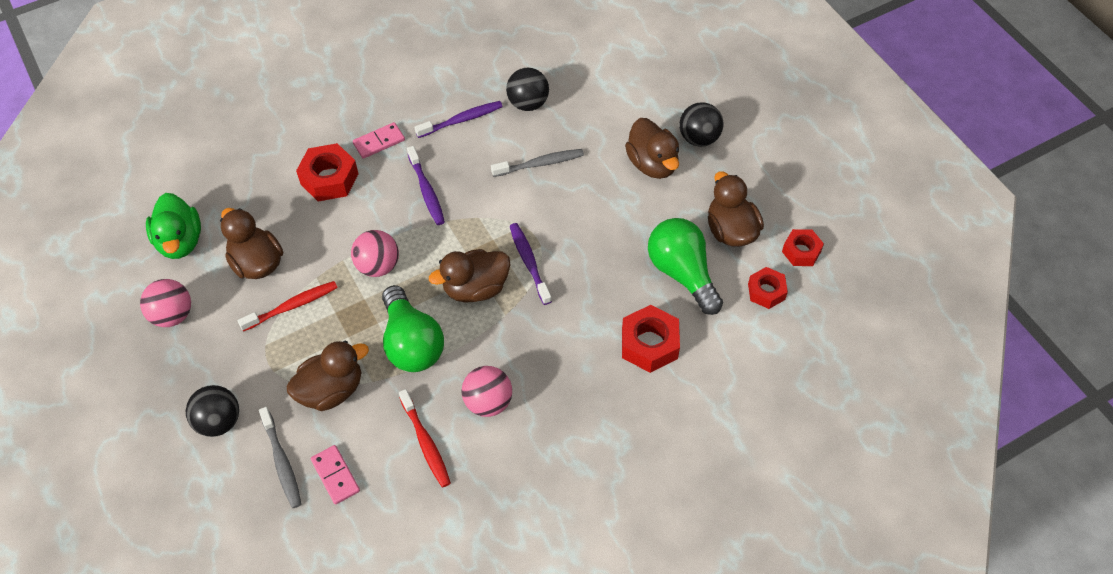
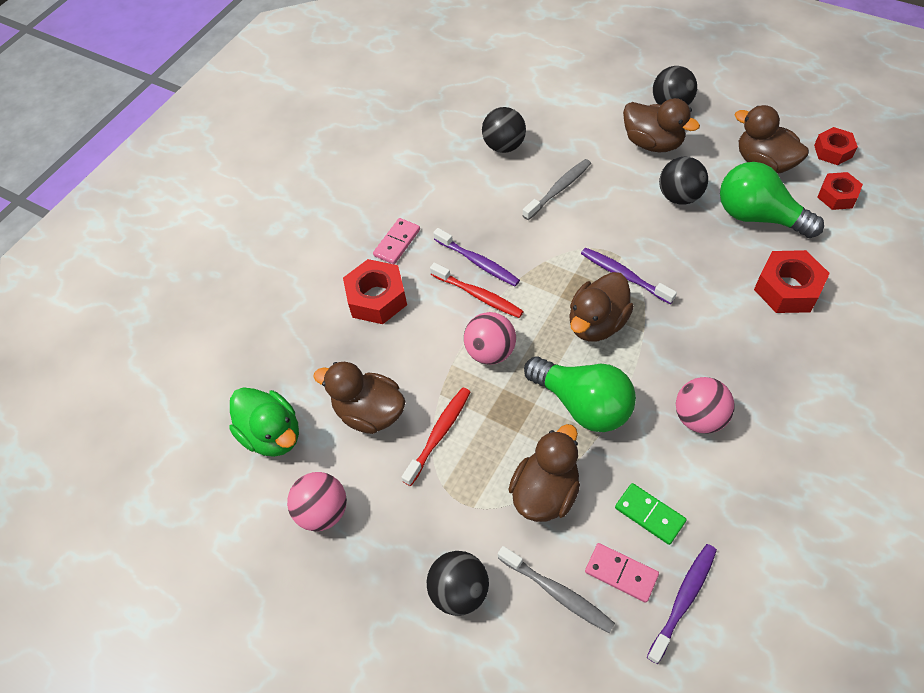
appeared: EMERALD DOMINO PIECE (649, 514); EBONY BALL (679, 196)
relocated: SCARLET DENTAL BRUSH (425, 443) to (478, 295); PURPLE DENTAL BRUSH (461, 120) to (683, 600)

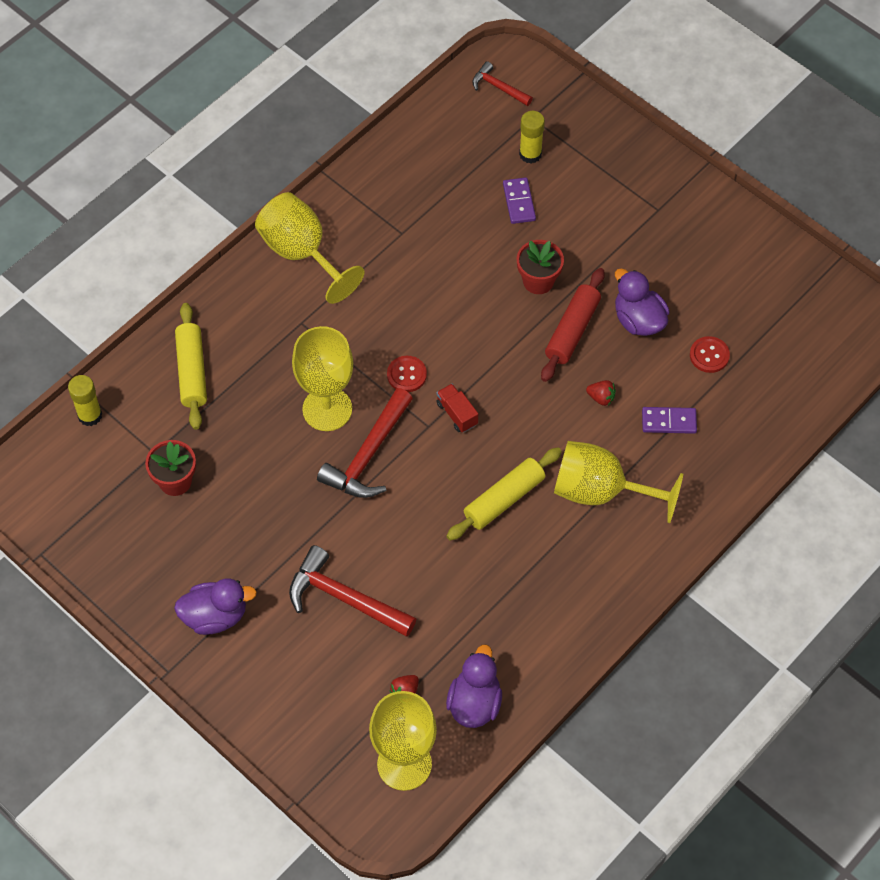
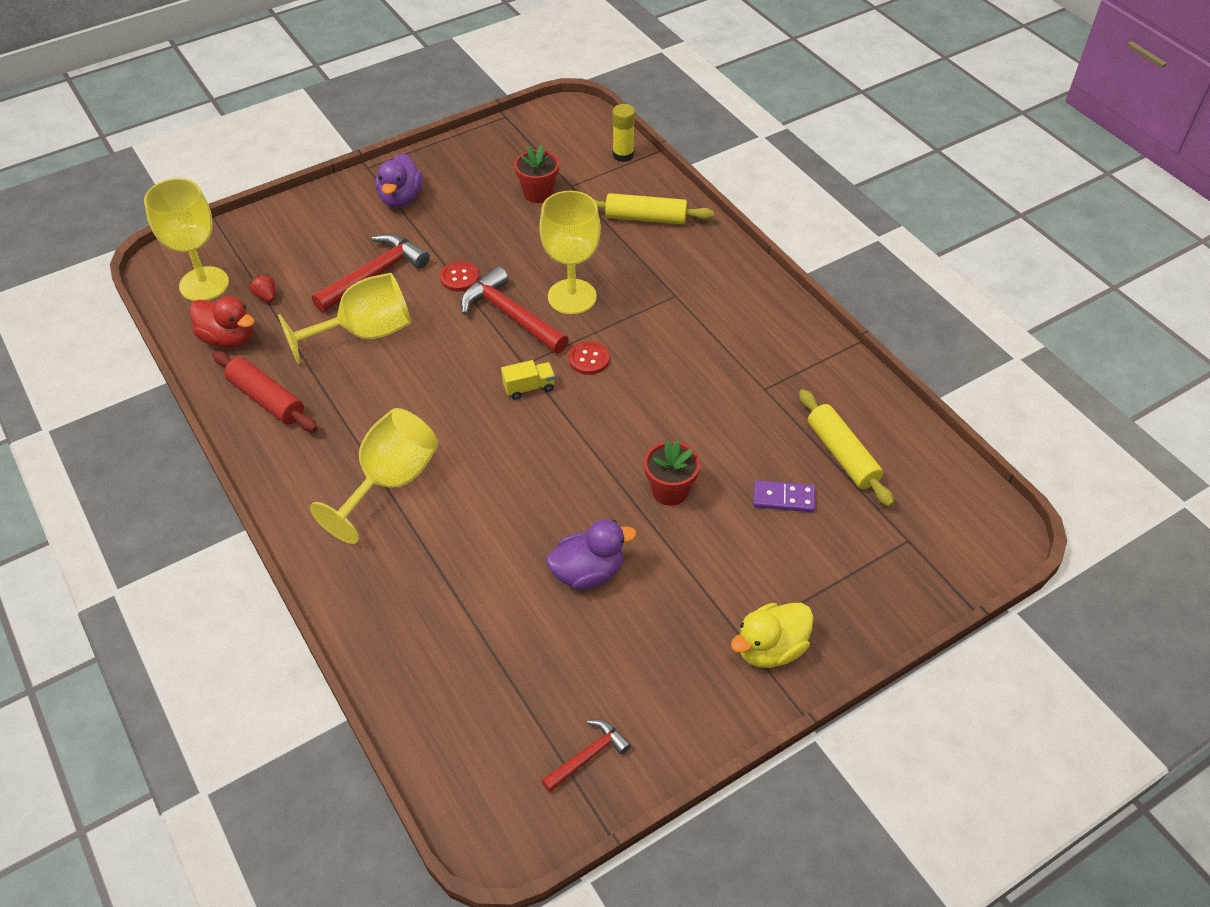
missing: YELLOW STICK OF GLUE (530, 154); SCARLET TOY STRAWBERRY (601, 398); PURPLE DOMINO PIECE (669, 422)
appeared: YELLOW TOY DUCK (770, 649)
relocated: YELLOW GOBLET (302, 253) to (364, 333); YELLOW PASTRY ROLLER (504, 499) to (842, 455); SCARLET HAMMER (498, 87) to (588, 756); SCARLET PASTRY ROLLER (572, 330) to (266, 399); SCARLET SHIRT BUTTON (709, 355) to (459, 277)
colour: SCARLET LORRY (457, 414) to YELLOW LORRY (529, 387); PURPLE TOY DUCK (474, 703) to SCARLET TOY DUCK (228, 339)

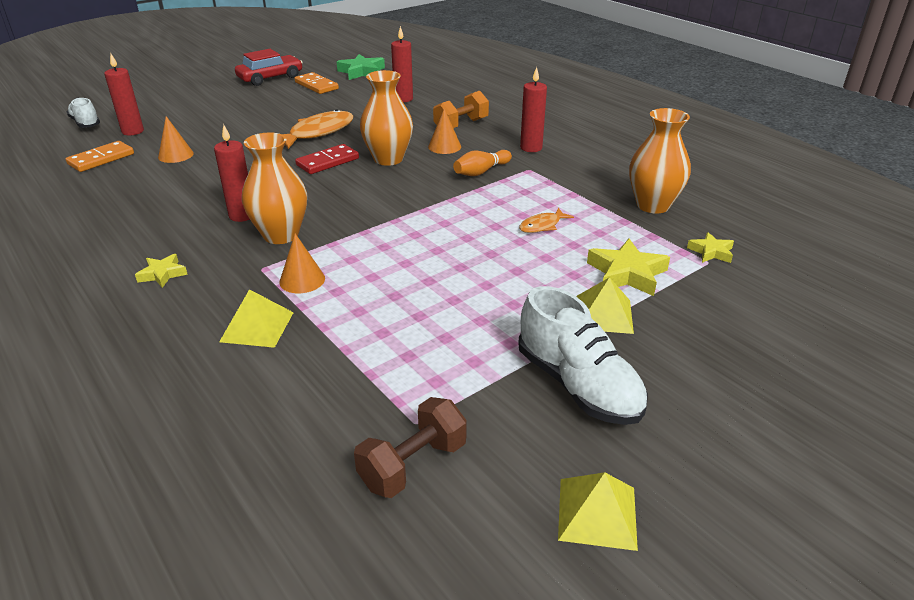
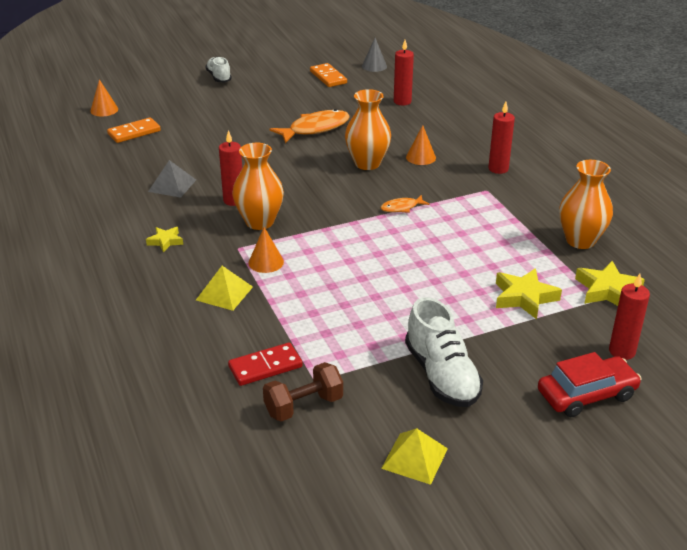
missing: BRIGHT ORANGE FREE WEIGHT (461, 125); BRIGHT ORANGE TENPIN (481, 172); YELLOW PYRAMID (603, 314)
appeared: GREY PYRAMID (172, 185)
relocated: SNOW-WHITE LACE-UP SHOE (85, 123) to (219, 77); SCARLET CANDLE (133, 131) to (622, 351); BRIGHT ORANGE CONE SHAPE (175, 155) to (104, 110); SCARLET TOY CAR (270, 78) to (586, 395); SCARLET DOMINO PIECE (327, 162) to (265, 366); BRIGHT ORANGE FISH (542, 226) to (401, 207)
exchanged: EMERALD FIVE-POINTED STAR (362, 72) to GREY CONE SHAPE (374, 66)
size: YELLOW FIVE-POINTED STAR (711, 252) = (607, 290) x1.70

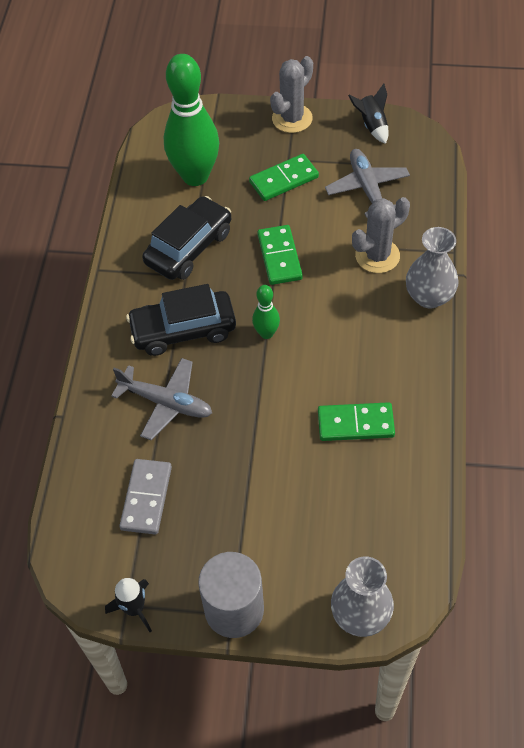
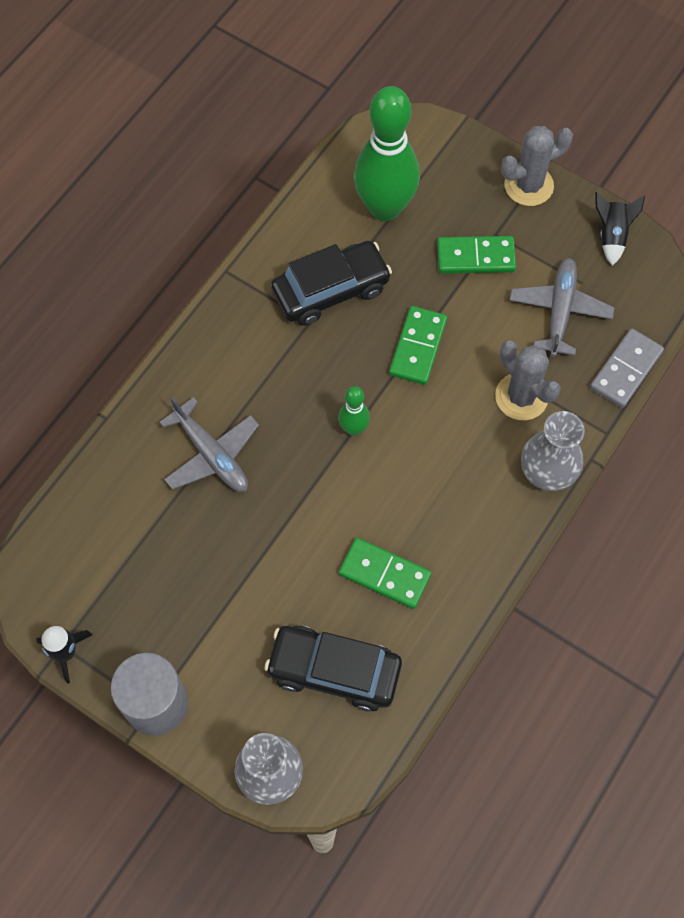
relocated: GREY DOMINO PIECE (146, 498) to (625, 370); EBONY TOY CAR (183, 330) to (334, 671)
spun: GREY PRICKLY PLANT (377, 256) = (521, 397) 60 degrees clockwise

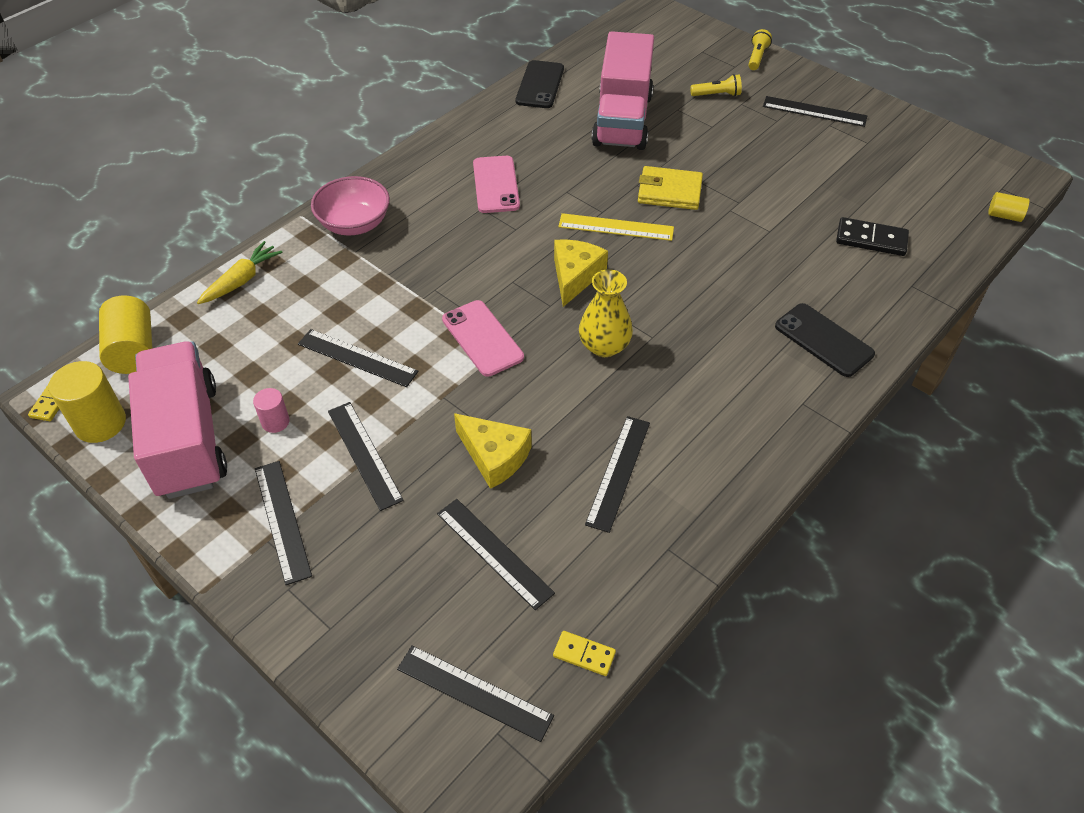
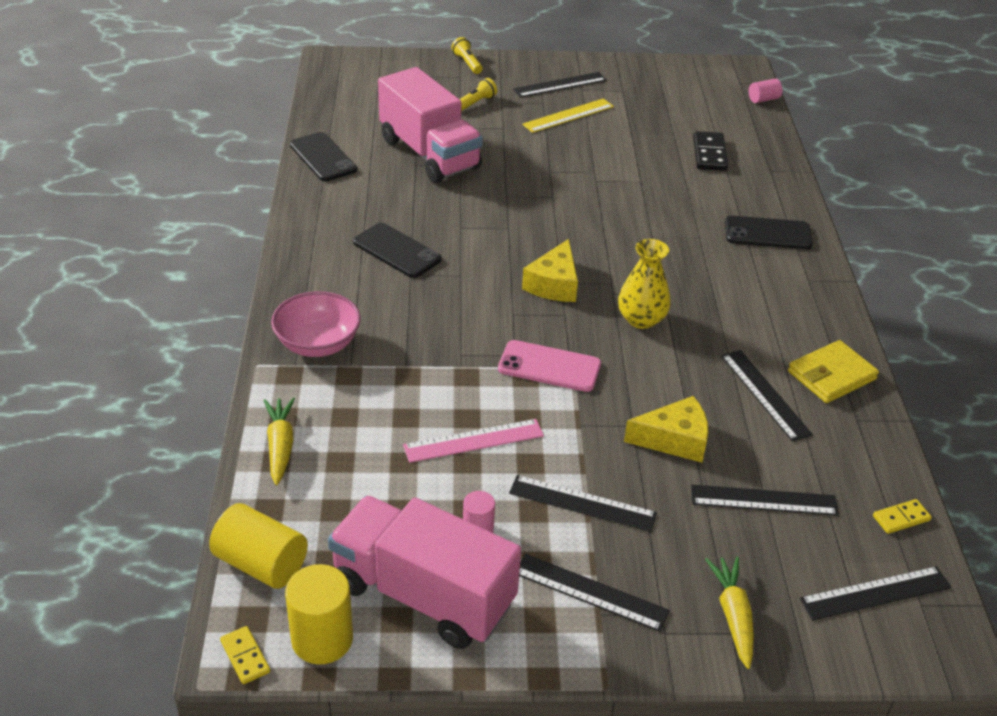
appeared: YELLOW CARROT (733, 616)
relocated: YELLOW MEASURING STICK (616, 227) to (568, 115); YELLOW CARD WALLET (669, 192) to (831, 375)
colour: EBONY MEASURING STICK (357, 358) to ROSE-PINK MEASURING STICK (474, 441); ROSE-PINK PHONE (495, 185) to EBONY PHONE (396, 251); YELLOW CYLINDER SHAPE (1004, 216) to ROSE-PINK CYLINDER SHAPE (763, 99)
spun: YELLOW PIECE OF CHEESE (575, 276) = (554, 284) 135 degrees counterclockwise; EBONY DOMINO PIECE (871, 239) = (709, 154) 60 degrees counterclockwise

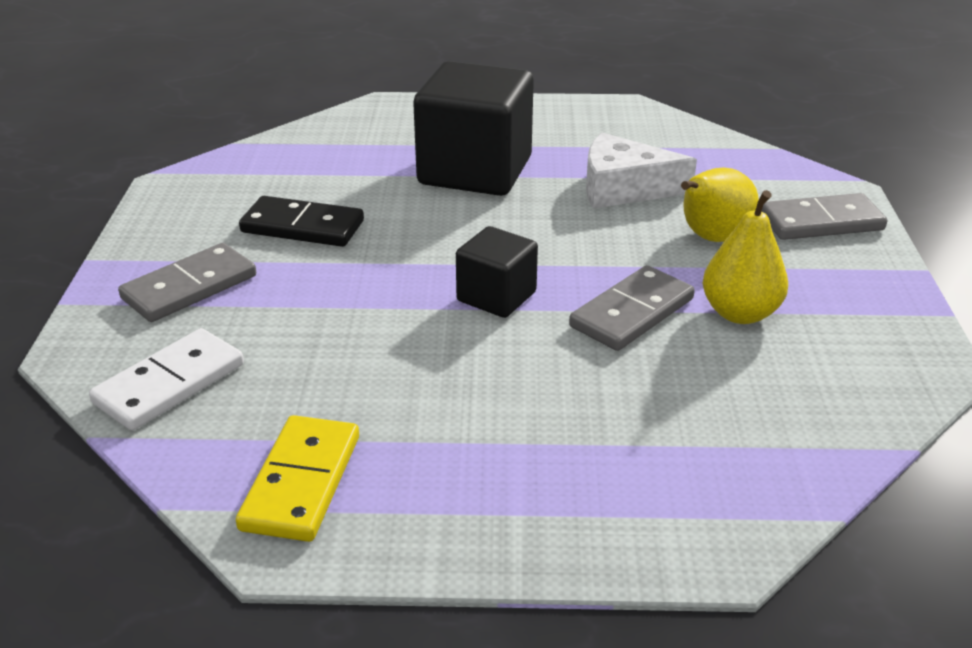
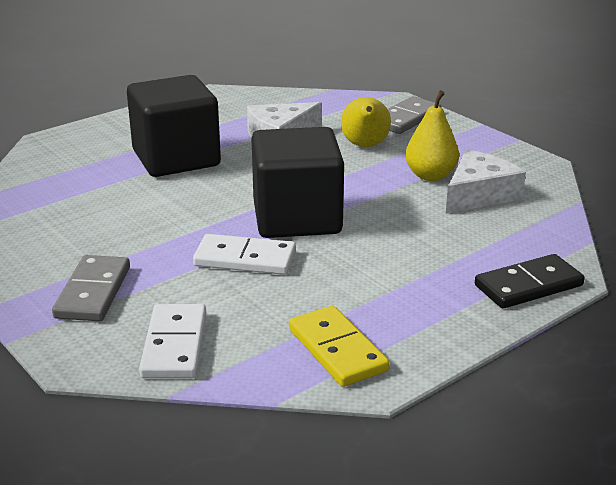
missing: GREY DOMINO PIECE (631, 313)
appeared: SNOW-WHITE DOMINO PIECE (245, 259); SNOW-WHITE PIECE OF CHEESE (479, 194)
relocated: EBONY DOMINO PIECE (302, 227) to (528, 286)
size: EBONY BLOCK (496, 297) = (297, 218) x1.89

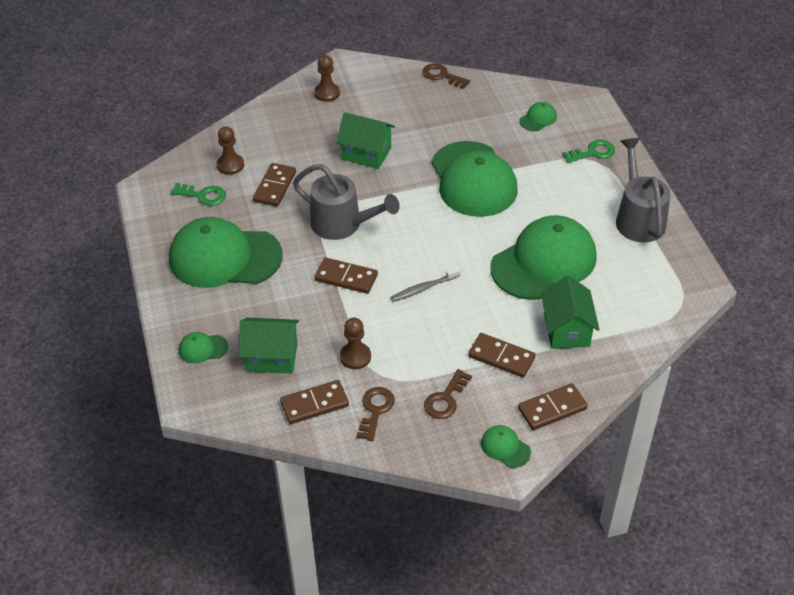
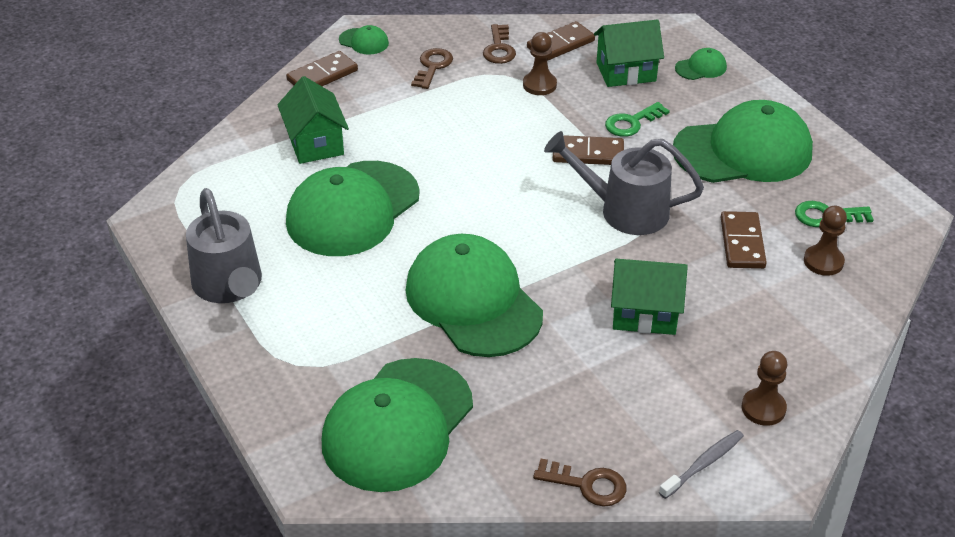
missing: BROWN DOMINO PIECE (501, 357)
relocated: GREY DENTAL BRUSH (424, 288) to (703, 464); EMERALD DOOR KEY (592, 152) to (632, 123)
size: EMERALD CAP (538, 119) = (397, 425) x2.46

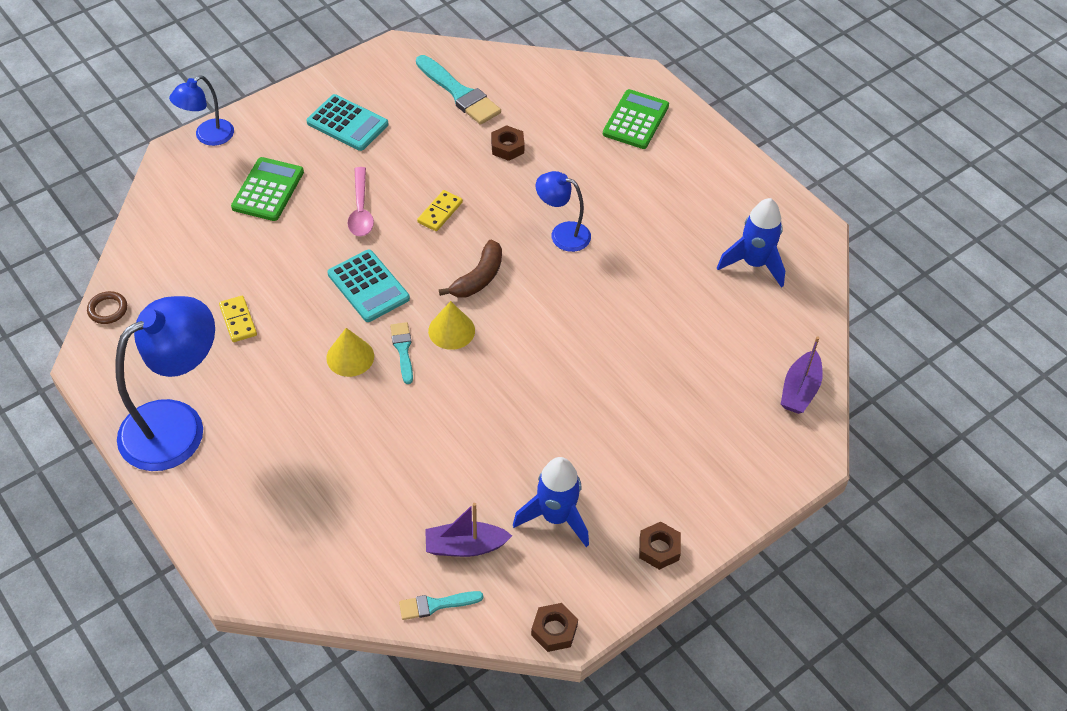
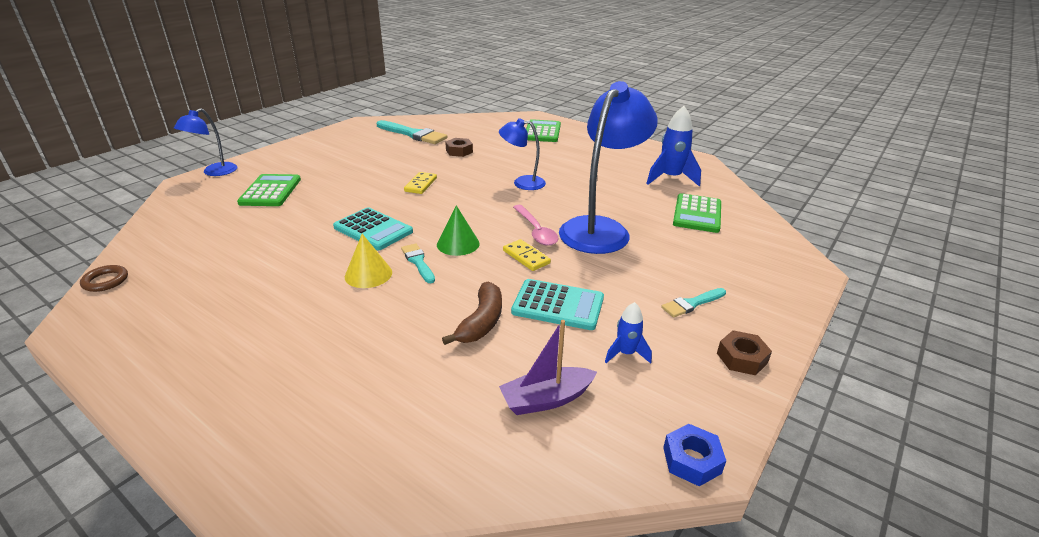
missing: PURPLE BOAT (799, 390)
appeared: EMERALD POCKET CALCULATOR (697, 214)
relocated: COBALT LAMP (177, 425) to (600, 229); YELLOW DOMINO PIECE (238, 320) to (526, 257); TEAL POCKET CALCULATOR (347, 123) to (558, 305); ROSE-PINK SPOON (361, 210) to (536, 231); TEAL BRUSH (436, 605) to (692, 304); BROWN BANANA FRUIT (478, 278) to (481, 322)
colour: YELLOW CONE SHAPE (451, 330) to EMERALD CONE SHAPE (458, 244); BROWN HEX NUT (554, 630) to COBALT HEX NUT (692, 460)
size: COBALT SPACESHIP (556, 517) = (626, 353) x0.55

